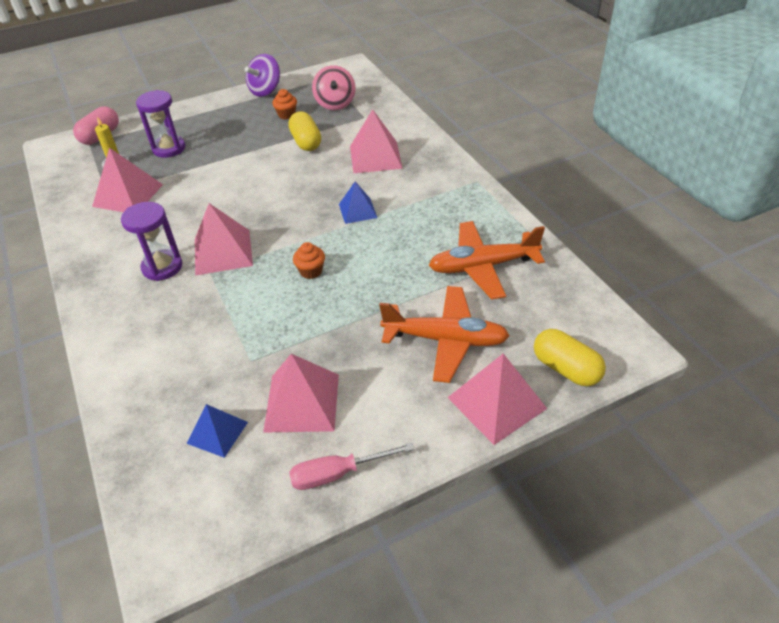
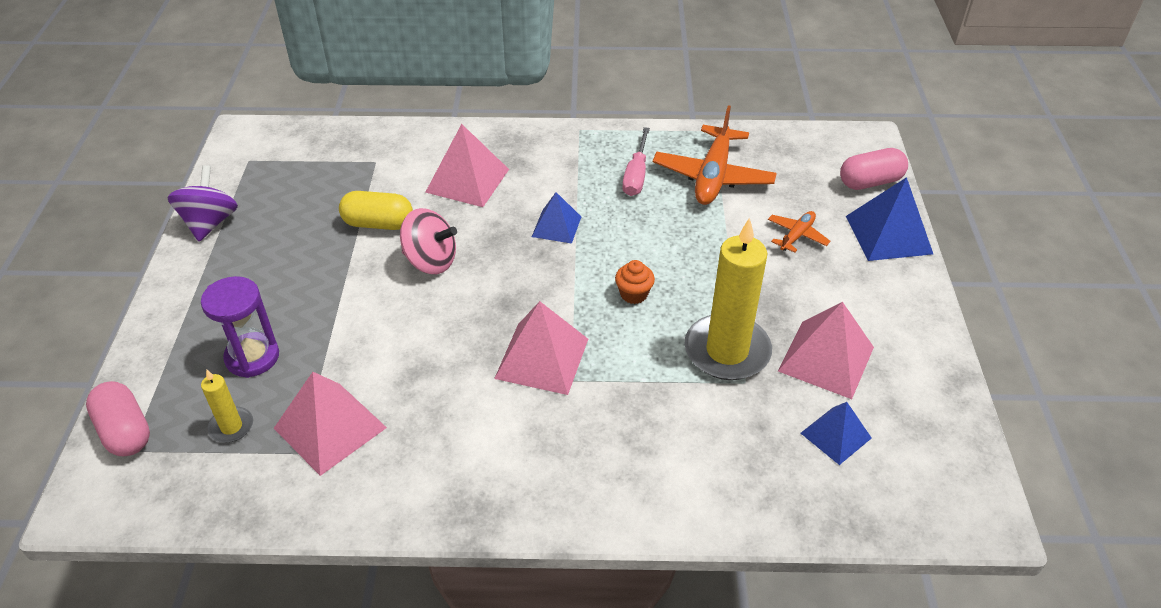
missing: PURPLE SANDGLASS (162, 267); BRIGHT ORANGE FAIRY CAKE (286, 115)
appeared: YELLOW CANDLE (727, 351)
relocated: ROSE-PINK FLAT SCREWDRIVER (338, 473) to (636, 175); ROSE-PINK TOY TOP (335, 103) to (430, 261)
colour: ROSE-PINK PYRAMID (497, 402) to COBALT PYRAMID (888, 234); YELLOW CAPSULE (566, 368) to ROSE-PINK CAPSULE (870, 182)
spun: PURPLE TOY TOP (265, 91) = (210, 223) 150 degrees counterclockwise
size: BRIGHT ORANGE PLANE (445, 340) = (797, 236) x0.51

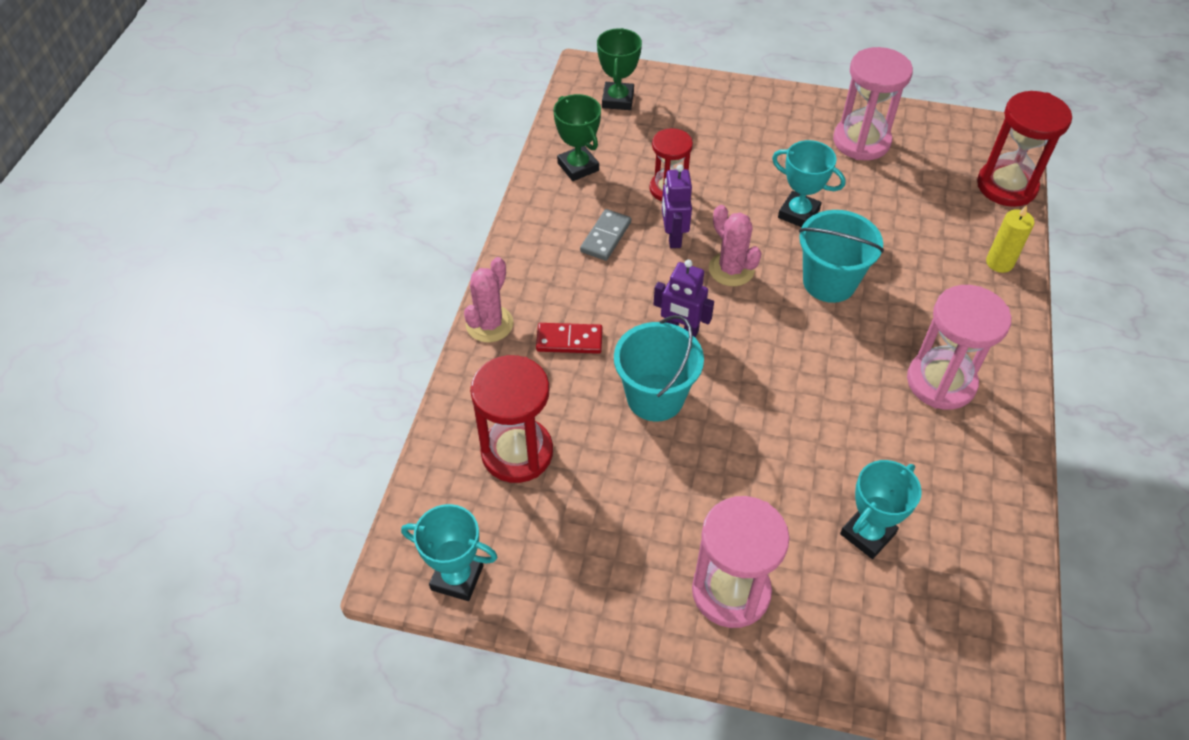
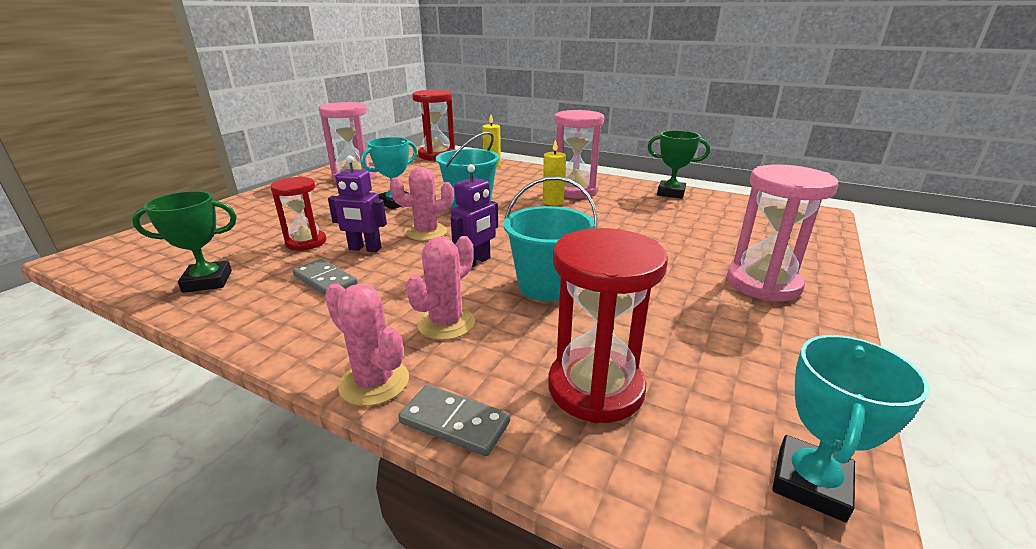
missing: TEAL AWARD CUP (867, 534)
appeared: GREY DOMINO PIECE (454, 423); YELLOW CANDLE (553, 202)
relocated: EMERALD AWARD CUP (618, 100) to (671, 193)
exchanged: SCARLET DOMINO PIECE (569, 340) to ROSE-PINK PRICKLY PLANT (446, 323)

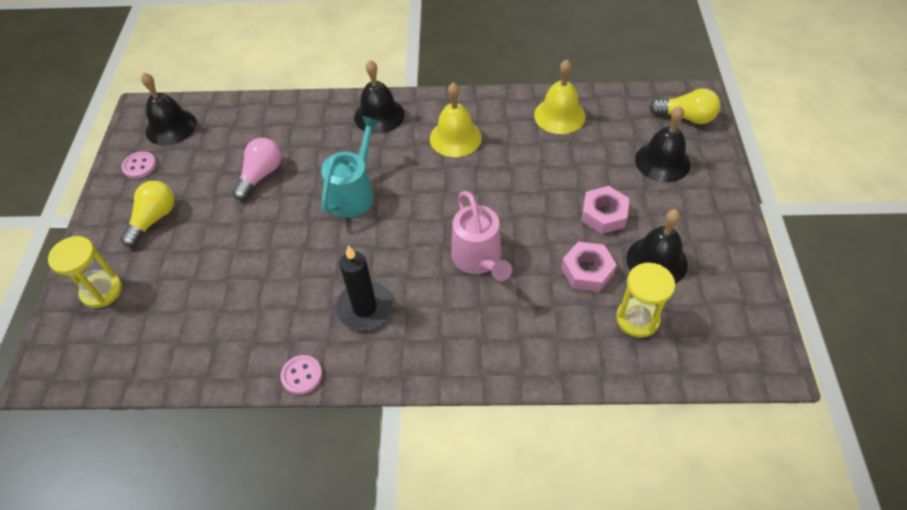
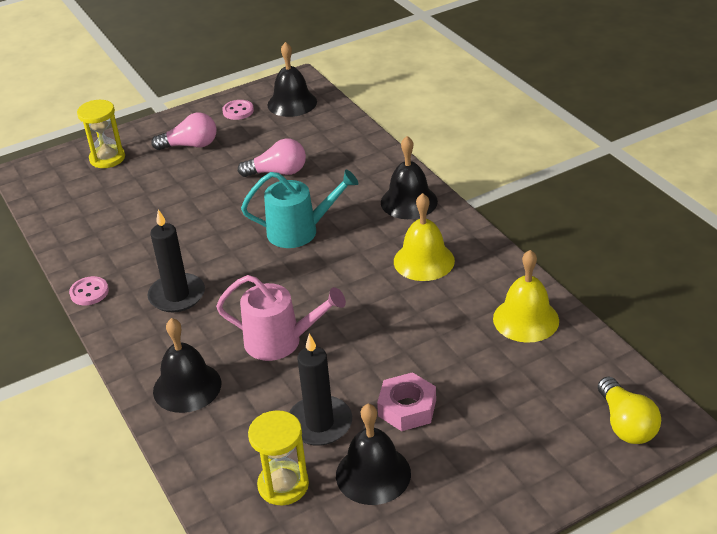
relocated: EBONY SCHOOL BELL (662, 161) to (187, 387)
exchanged: ROSE-PINK HEX NUT (587, 271) to EBONY CANDLE (320, 423)
colour: YELLOW BULB (154, 219) to ROSE-PINK BULB (190, 145)
spun: ROSE-PINK WATERING CAN (479, 259) = (280, 341) 120 degrees counterclockwise

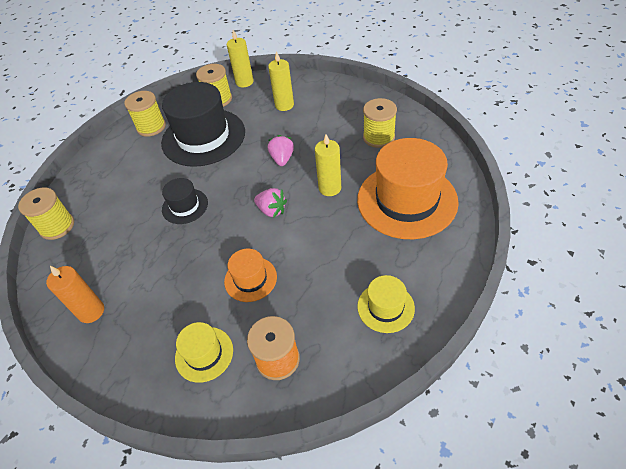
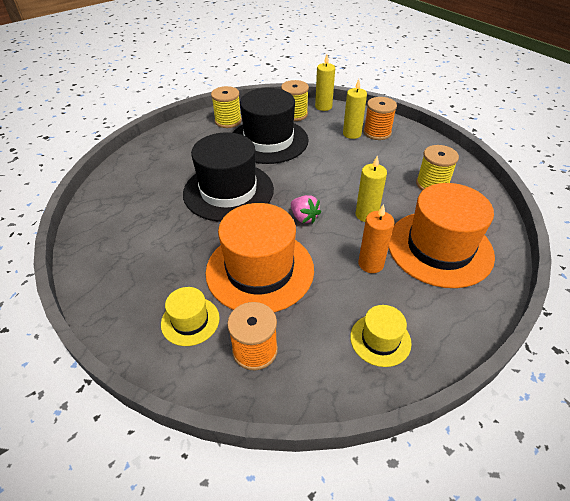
missing: YELLOW BOBBIN (57, 226); ROSE-PINK TOY STRAWBERRY (282, 159)
appeared: BRIGHT ORANGE BOBBIN (377, 132)
relocated: BRIGHT ORANGE CANDLE (91, 311) to (371, 264)
size: EBONY TALL HAT (185, 206) = (228, 191) x2.05; BRIGHT ORANGE TALL HAT (250, 279) = (260, 270) x2.05

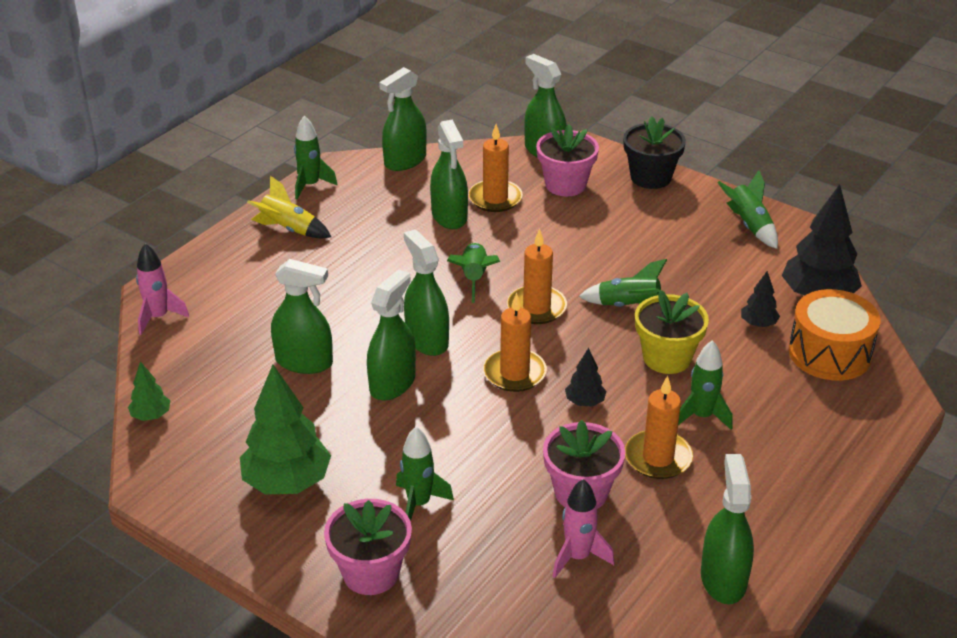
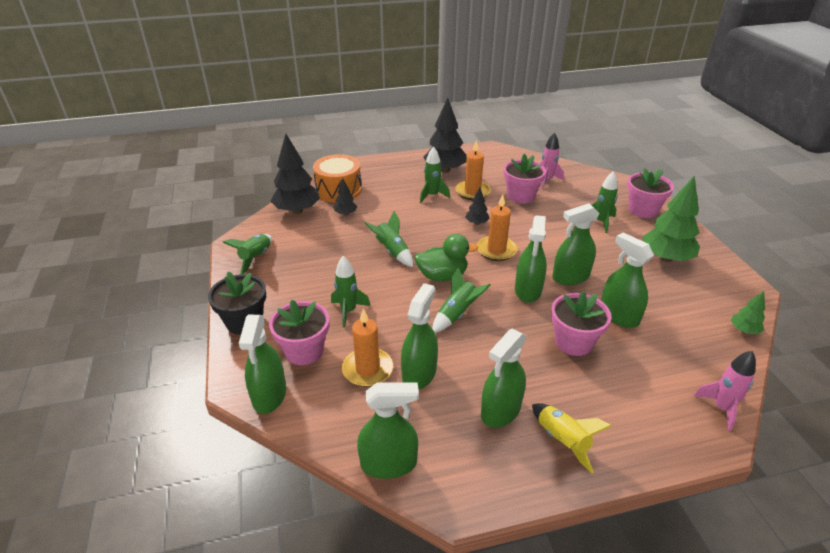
missing: YELLOW PLANT POT (667, 358)
appeared: EBONY TREE (444, 170); ROSE-PINK PLANT POT (573, 342)
relocated: EMERALD SPACESHIP (310, 185) to (348, 311); EMERALD SPRAYER (723, 579) to (500, 410)
exchanged: BRIGHT ORANGE CANDLE (536, 307) to EMERALD TOY DUCK (442, 276)

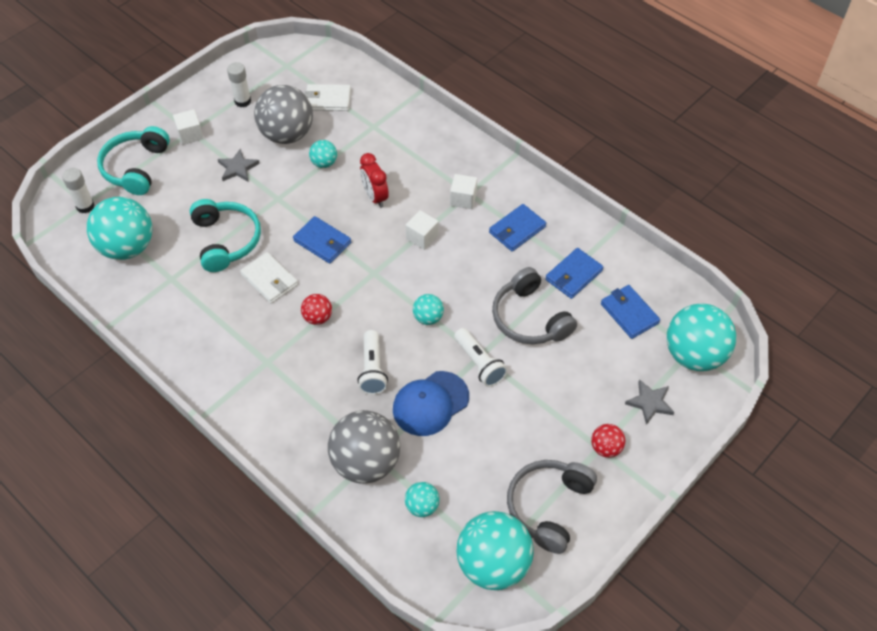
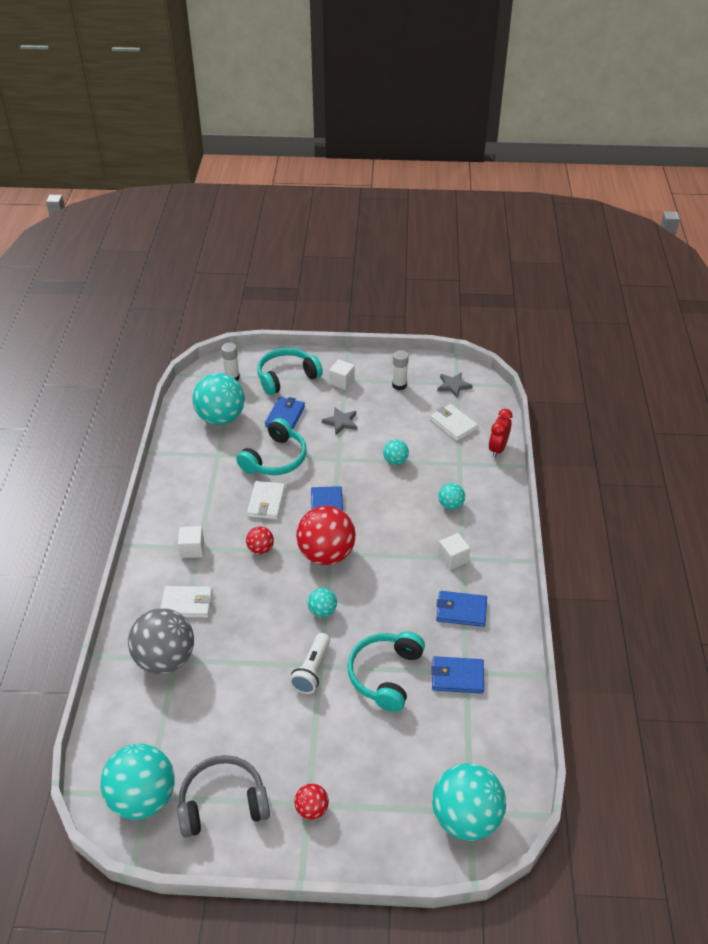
missing: GREY BALL (287, 135); SNOW-WHITE POCKET TORCH (372, 369); COBALT CAP (430, 403)
appeared: SNOW-WHITE CARD WALLET (187, 604); SCARLET BALL (326, 554)
relocated: SCARLET CLOCK (375, 197) to (498, 449); SNOW-WHITE BLOCK (422, 237) to (192, 549); TEAL BALL (422, 506) to (450, 505); COBALT CARD WALLET (629, 313) to (285, 416); GREY FIVE-POINTED STAR (650, 403) to (453, 386)
colour: GREY OVER-EAR HEADPHONES (529, 318) to TEAL OVER-EAR HEADPHONES (385, 675)

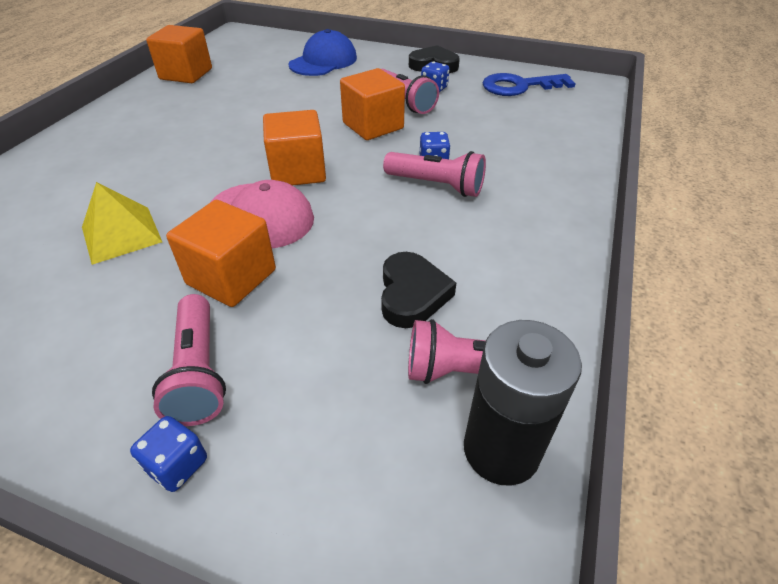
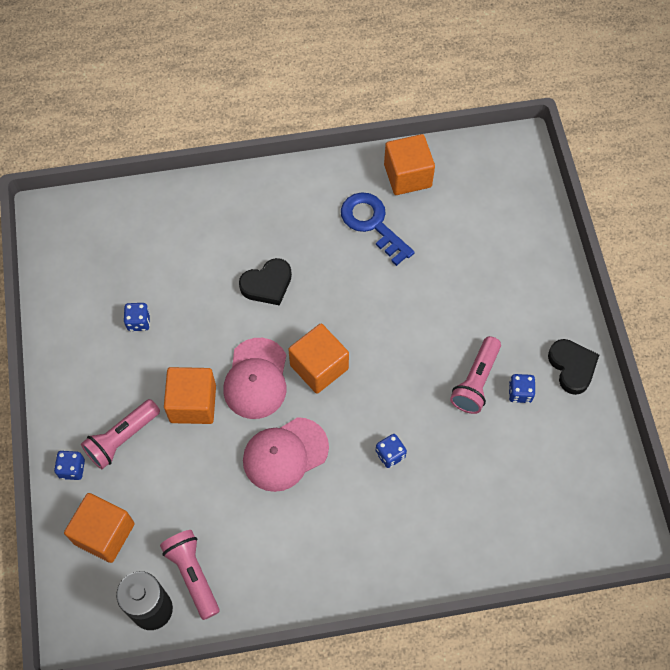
missing: YELLOW PYRAMID (121, 234); COBALT CAP (323, 61); ROSE-PINK POCKET TORCH (436, 185)
appeared: COBALT GAME DIE (138, 322); ROSE-PINK CAP (285, 454)
relocated: BRIGHT ORANGE BLOCK (373, 126) to (104, 533); EBONY HEART (412, 294) to (267, 284); COBALT DOOR KEY (519, 86) to (372, 224)

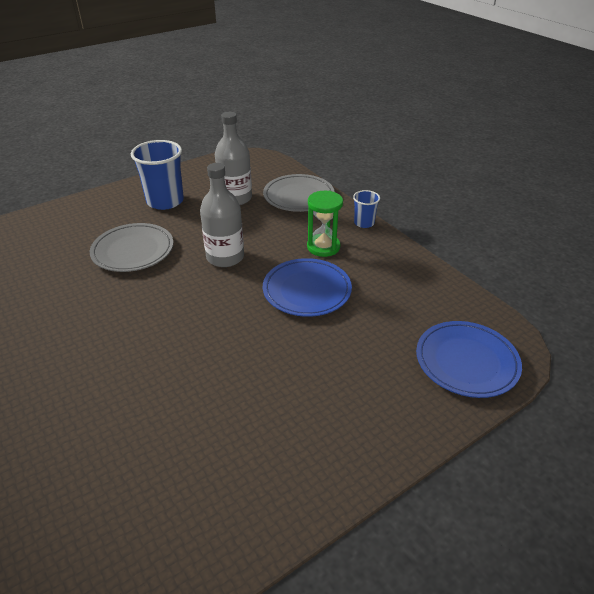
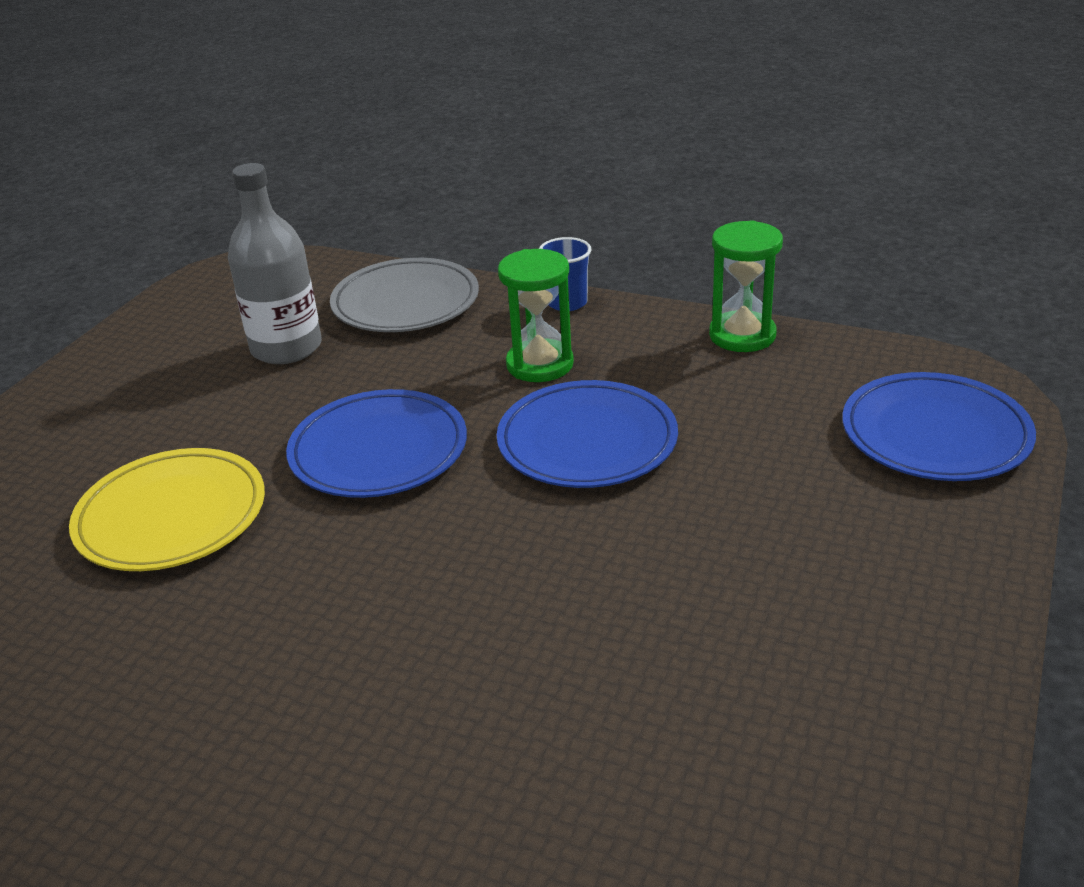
missing: COBALT CUP (165, 201)
appeared: EMERALD SANDGLASS (742, 335)
exchanged: GREY FLASK (225, 257) to COBALT PLATE (378, 451)
colour: GREY PLATE (133, 251) to YELLOW PLATE (171, 516)

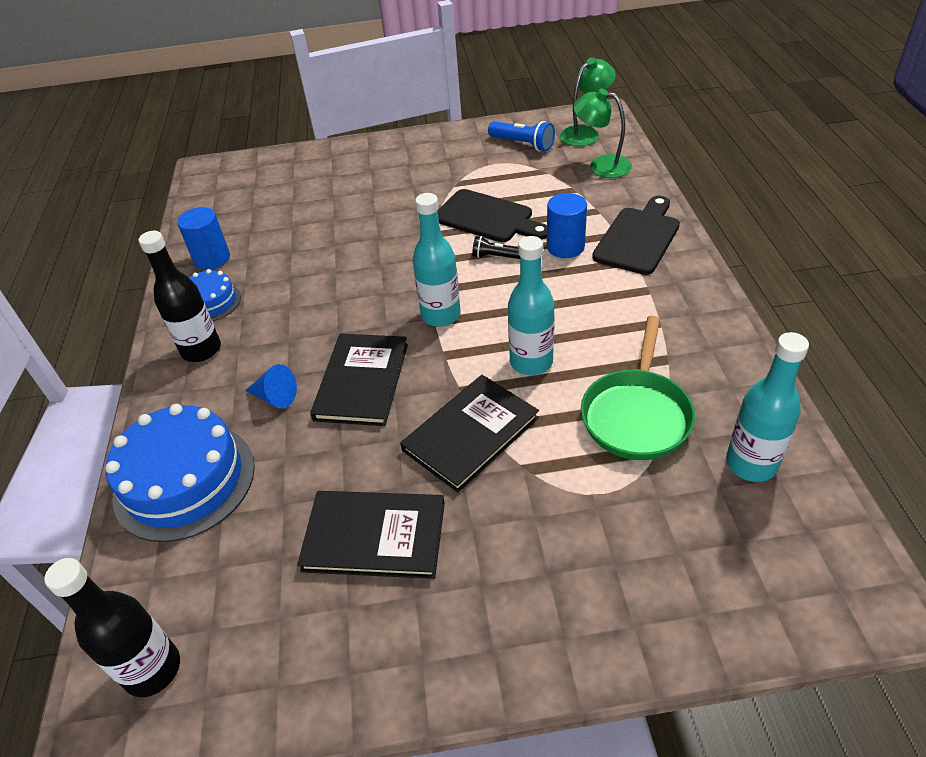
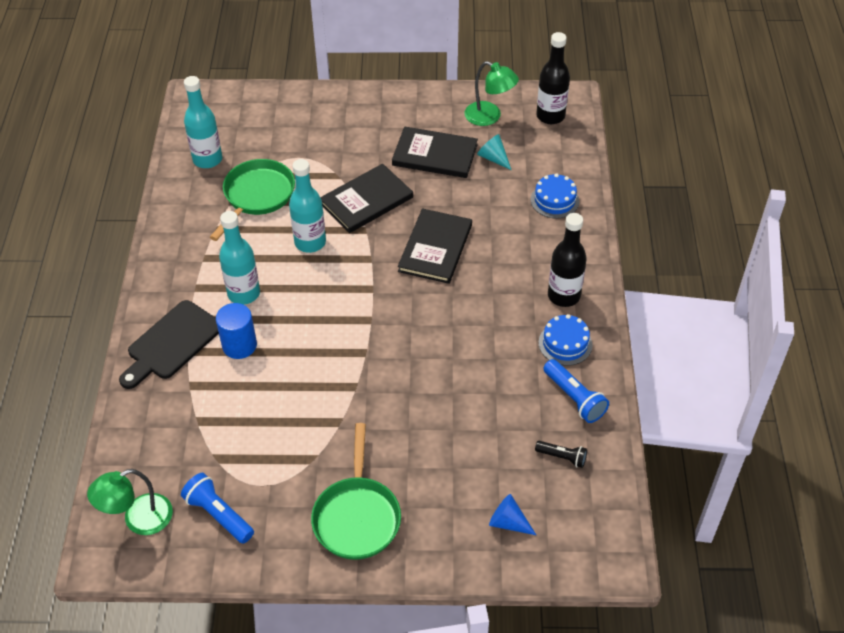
missing: EBONY CHOPPING BOARD (487, 218)
appeared: EMERALD FRYING PAN (357, 516); TEAL CONE SHAPE (493, 158)
relocated: COBALT CONE SHAPE (275, 397) to (508, 522); TEAL FLASK (440, 315) to (244, 293); EBONY POCKET TORCH (496, 257) to (562, 457); EMERALD LAMP (601, 165) to (489, 117)
exchanged: COBALT CYLINDER SHAPE (212, 259) to COBALT POCKET TORCH (574, 398)
size: COBALT GATEAU (184, 480) = (554, 200) x0.54

